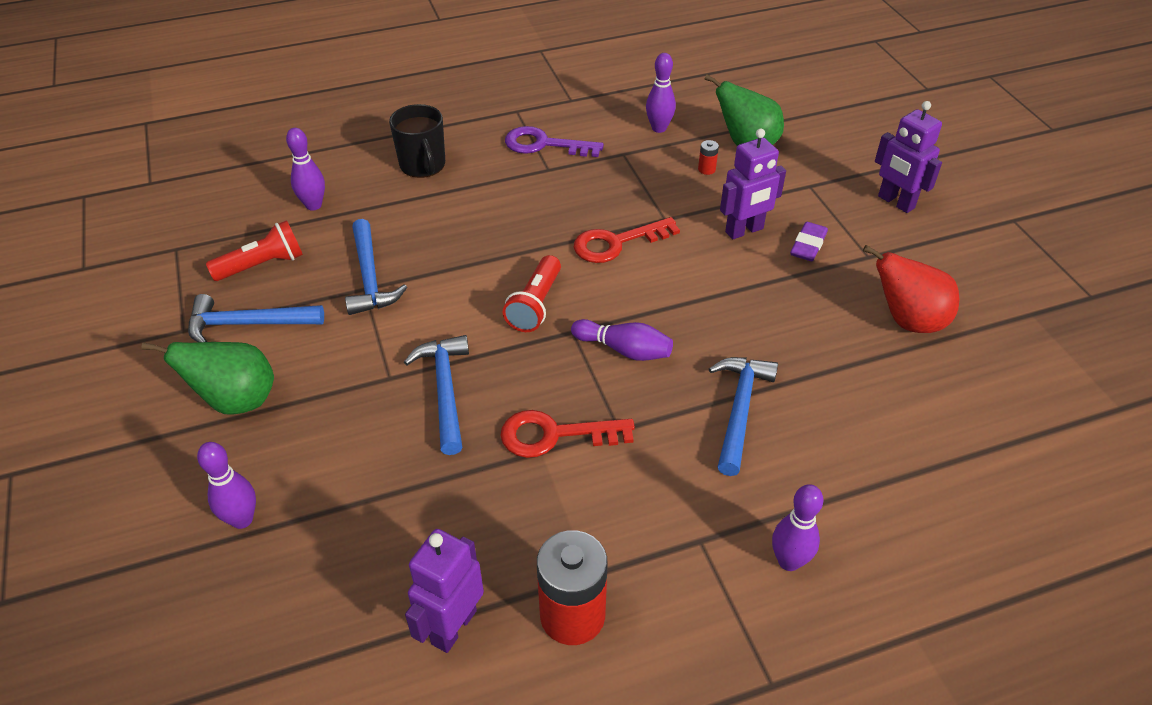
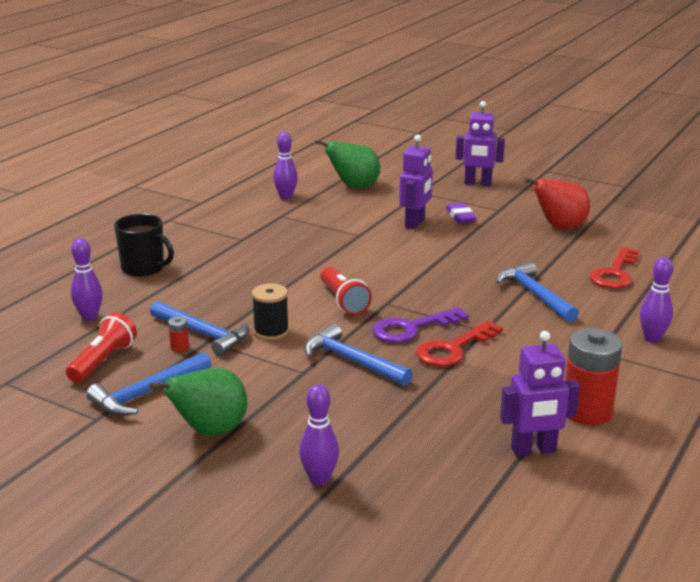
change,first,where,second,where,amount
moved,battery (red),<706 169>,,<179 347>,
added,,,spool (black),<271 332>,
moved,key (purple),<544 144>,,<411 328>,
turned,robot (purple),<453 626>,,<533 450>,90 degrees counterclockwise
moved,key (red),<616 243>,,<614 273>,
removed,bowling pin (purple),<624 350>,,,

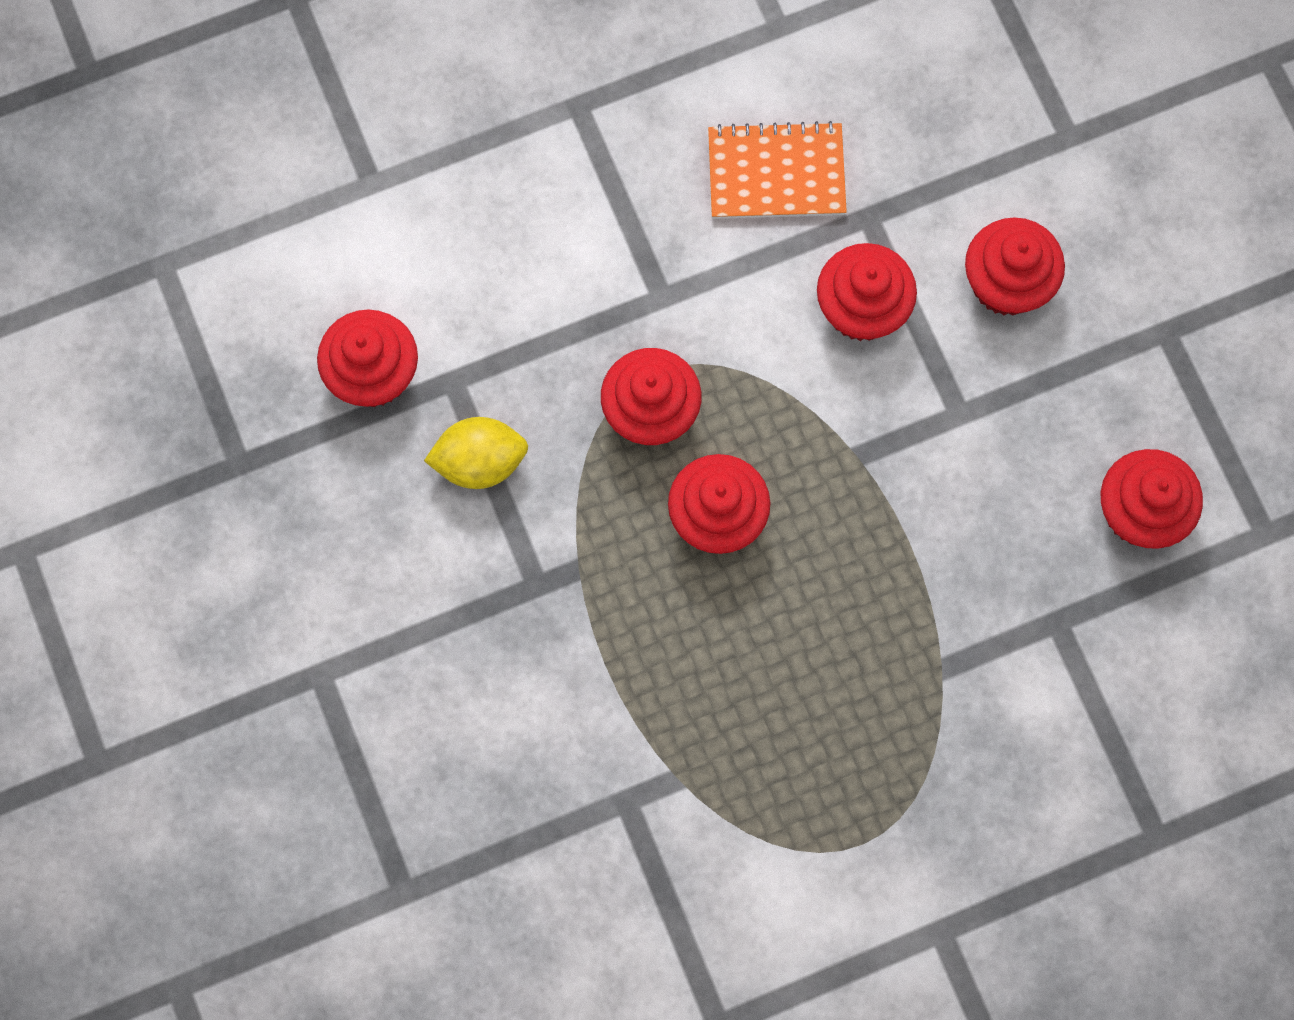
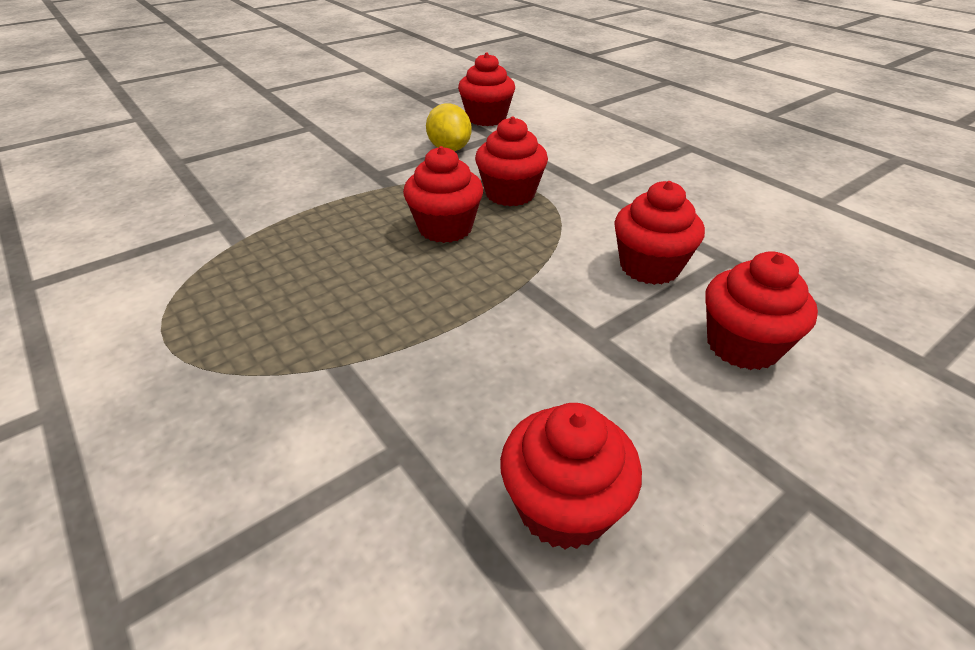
change,first,where,second,where,amount
removed,notebook (orange),<776 173>,,,

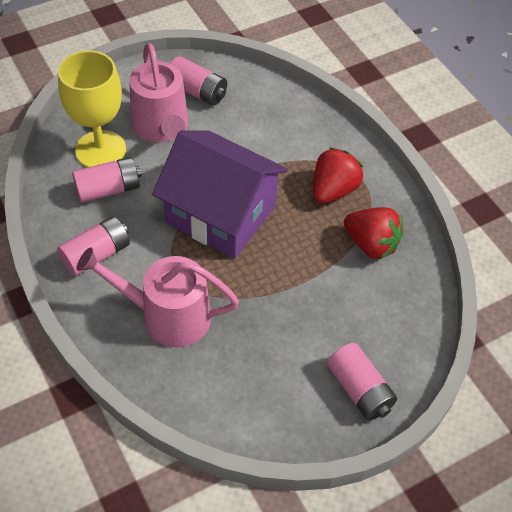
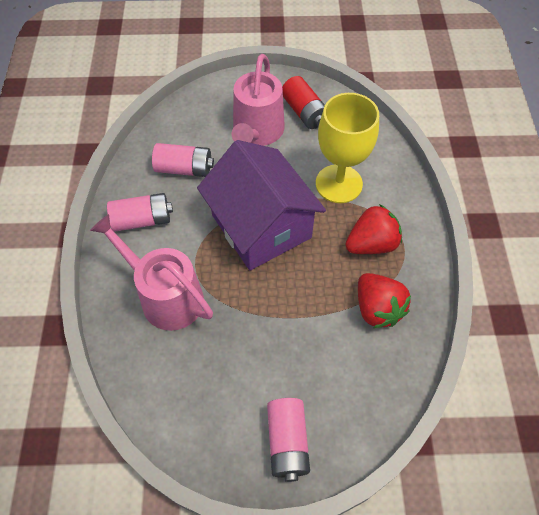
change,first,where,second,where,amount
recoloured,battery (pink),<197 91>,battery (red),<304 112>,
moved,goblet (yellow),<100 150>,,<339 184>,

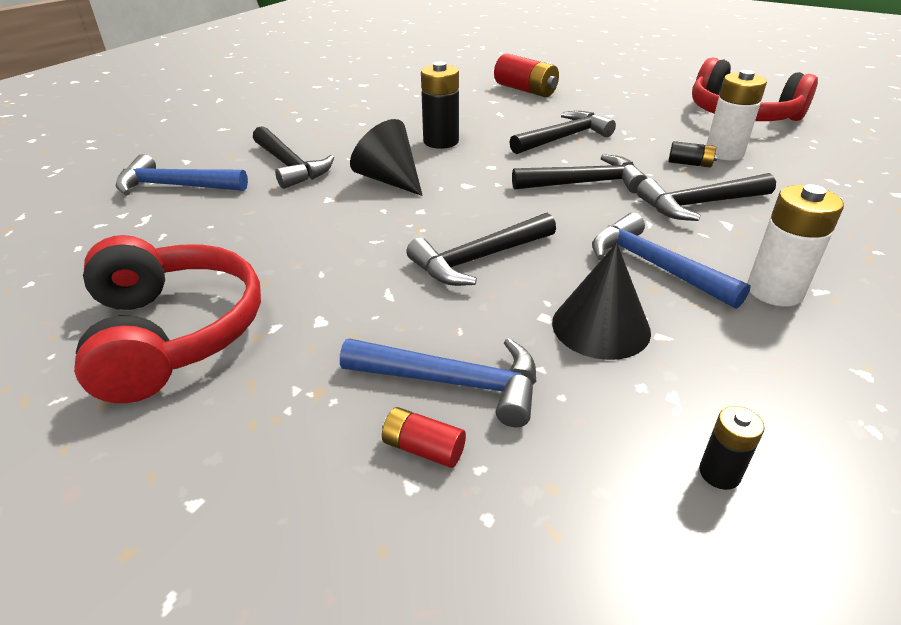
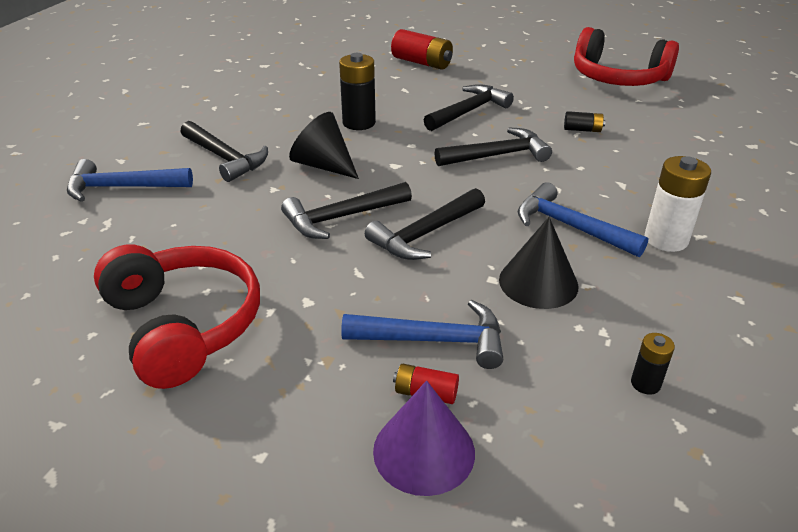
change,first,where,second,where,amount
moved,hammer (black),<699 204>,,<342 217>,
added,,,cone (purple),<424 451>,
removed,battery (white),<724 153>,,,

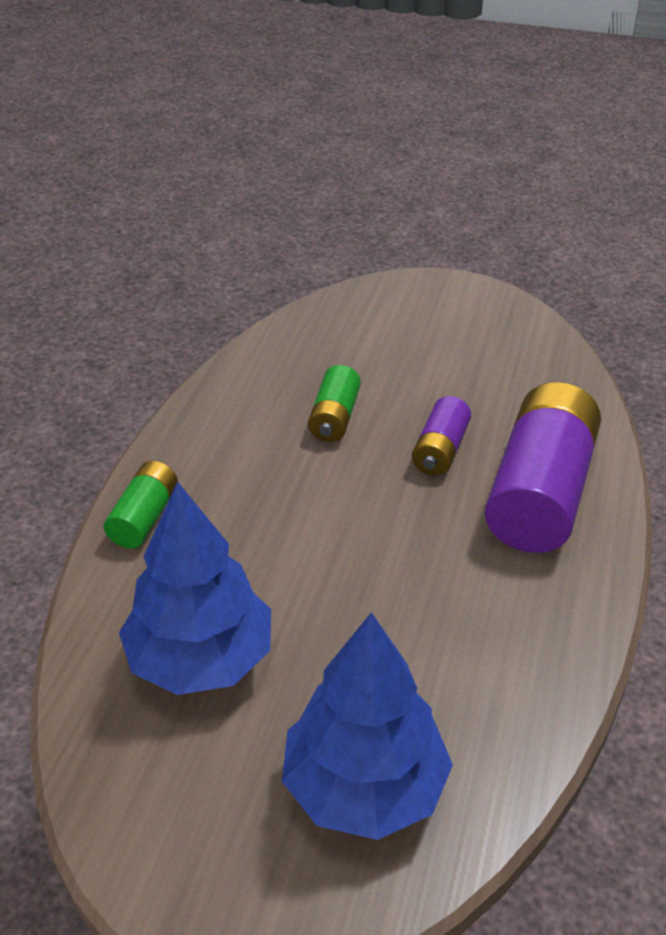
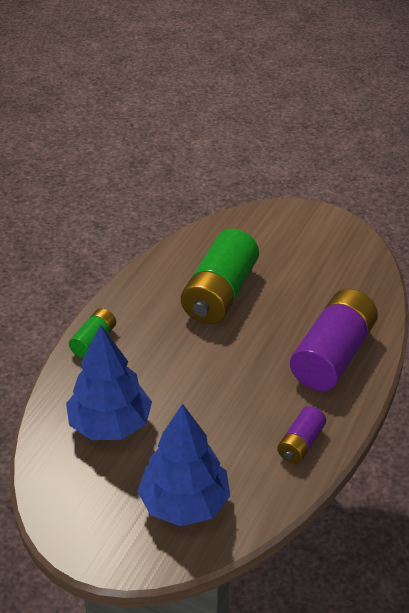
change,first,where,second,where,amount
resized,battery (green),<334 418>,,<220 293>,x2.00
moved,battery (purple),<440 450>,,<300 443>,

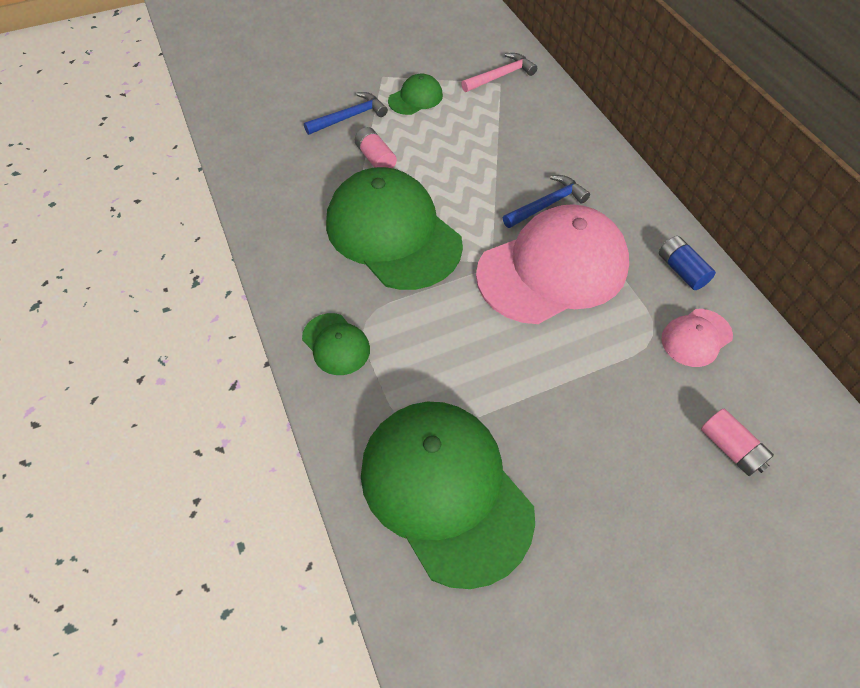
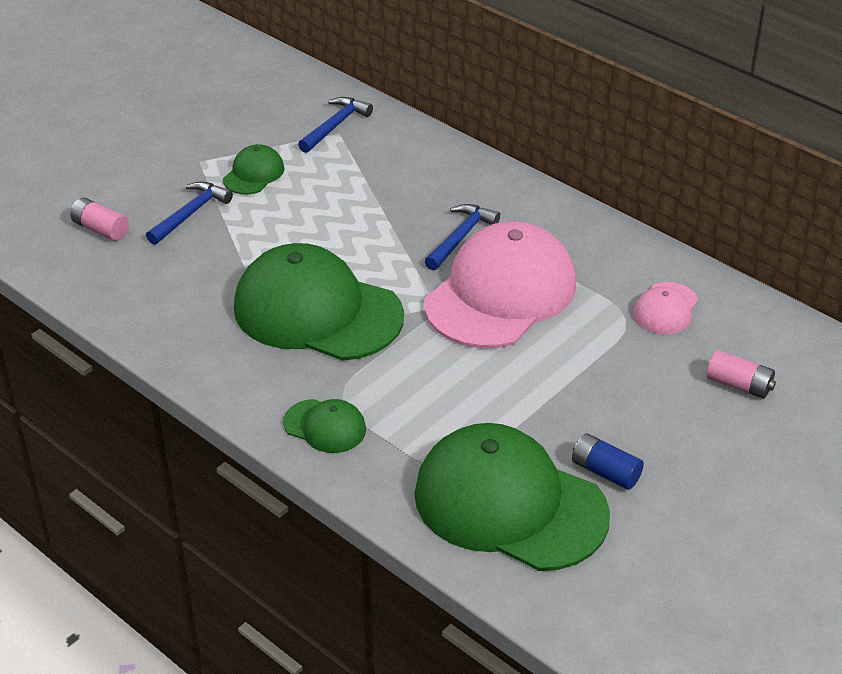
change,first,where,second,where,amount
moved,battery (pink),<375 158>,,<100 229>,
recoloured,hammer (pink),<500 76>,hammer (blue),<335 126>,
moved,battery (blue),<681 270>,,<605 472>,

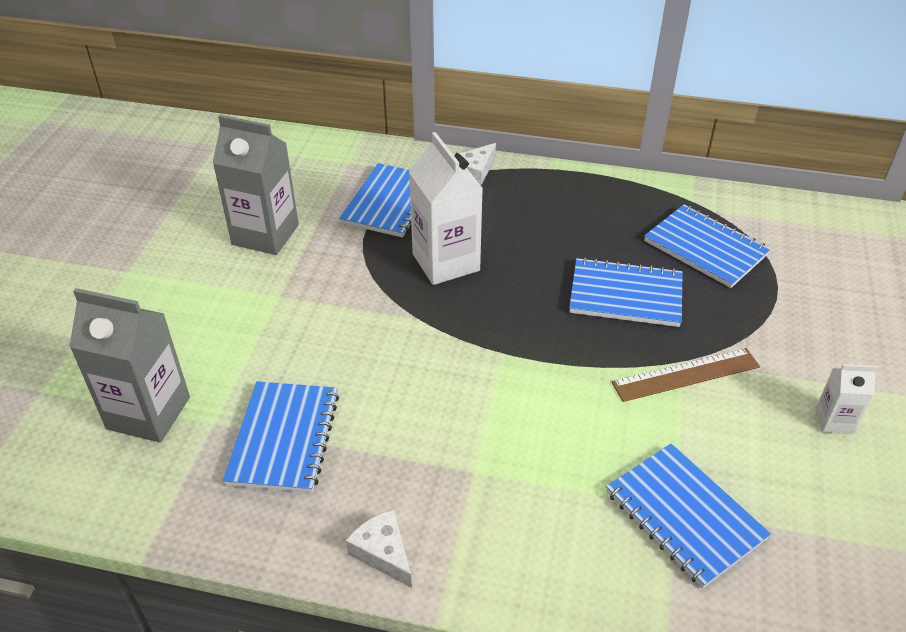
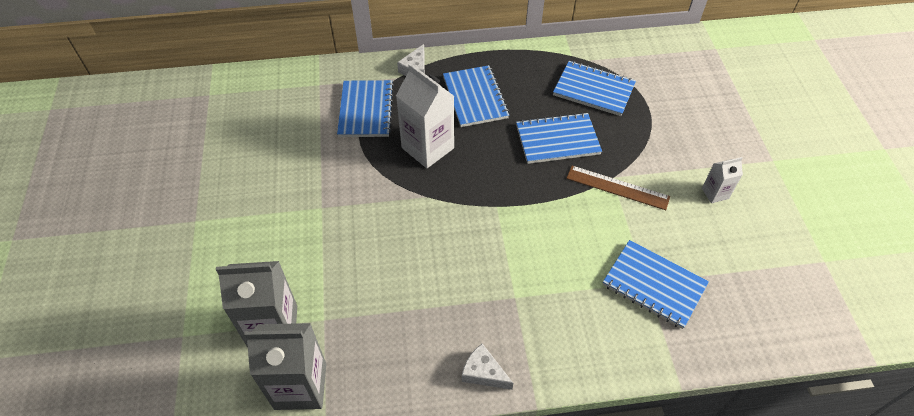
change,first,where,second,where,amount
moved,carton (grey),<265 235>,,<300 386>,
moved,notebook (blue),<284 438>,,<475 97>,
turned,ruler (brown),<686 374>,,<617 187>,60 degrees clockwise

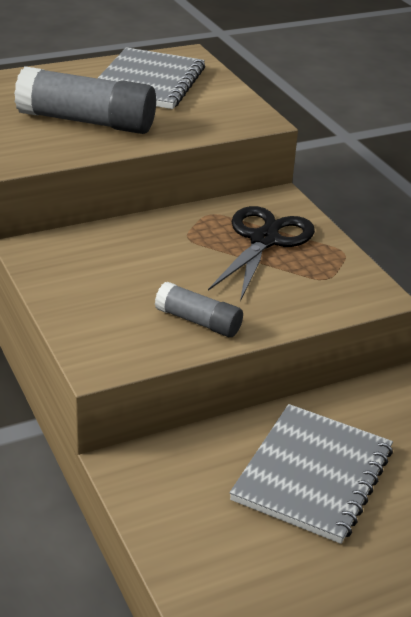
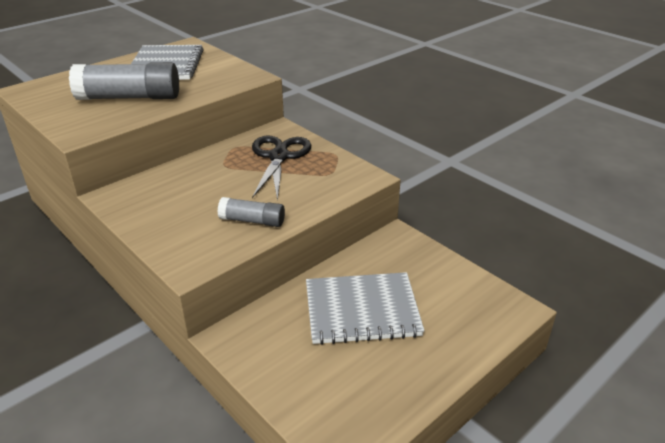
change,first,where,second,where,amount
turned,notebook (grey),<312 475>,,<362 310>,75 degrees clockwise

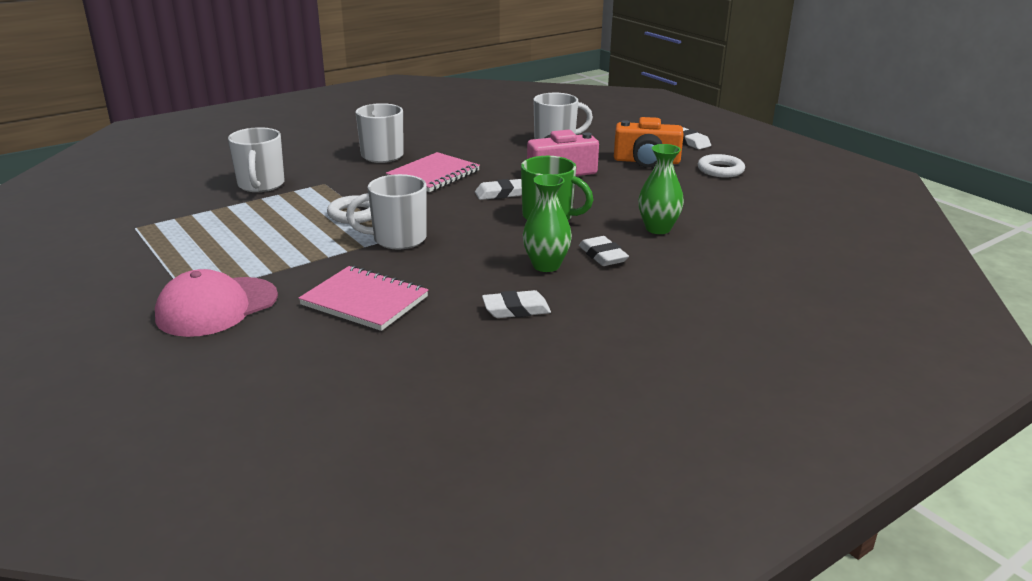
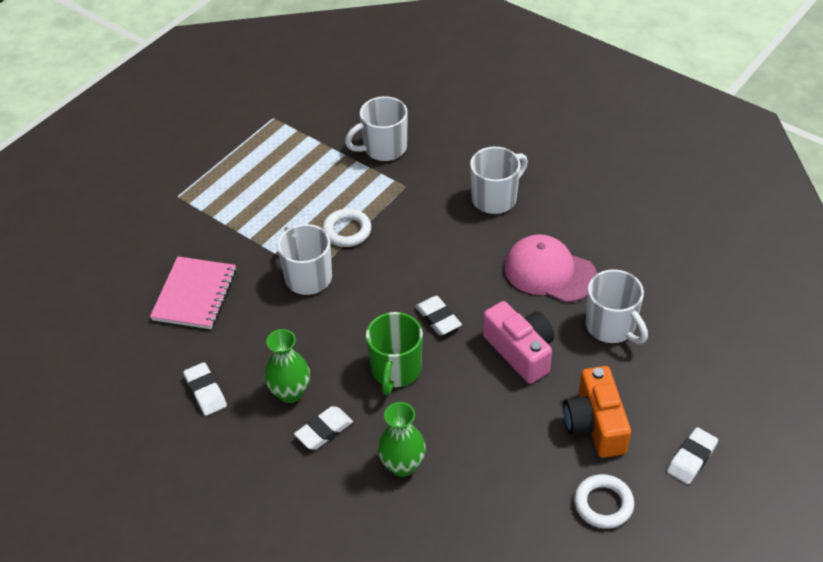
change,first,where,second,where,amount
moved,cap (pink),<217 307>,,<549 272>,
removed,notebook (pink),<433 175>,,,

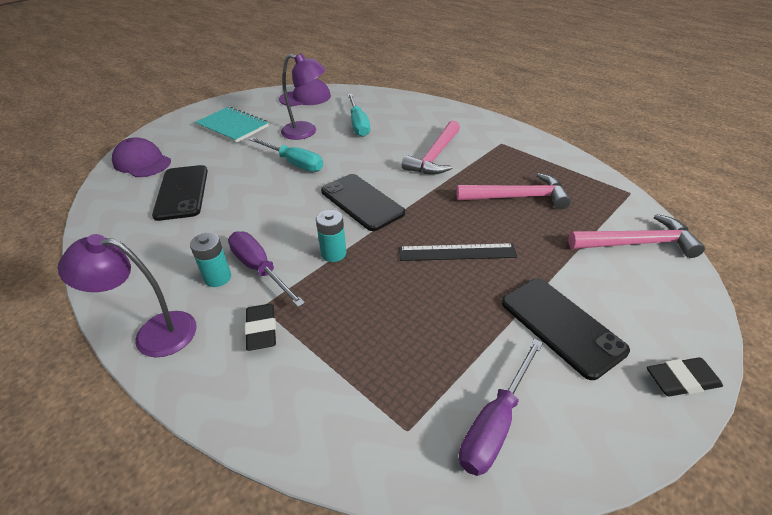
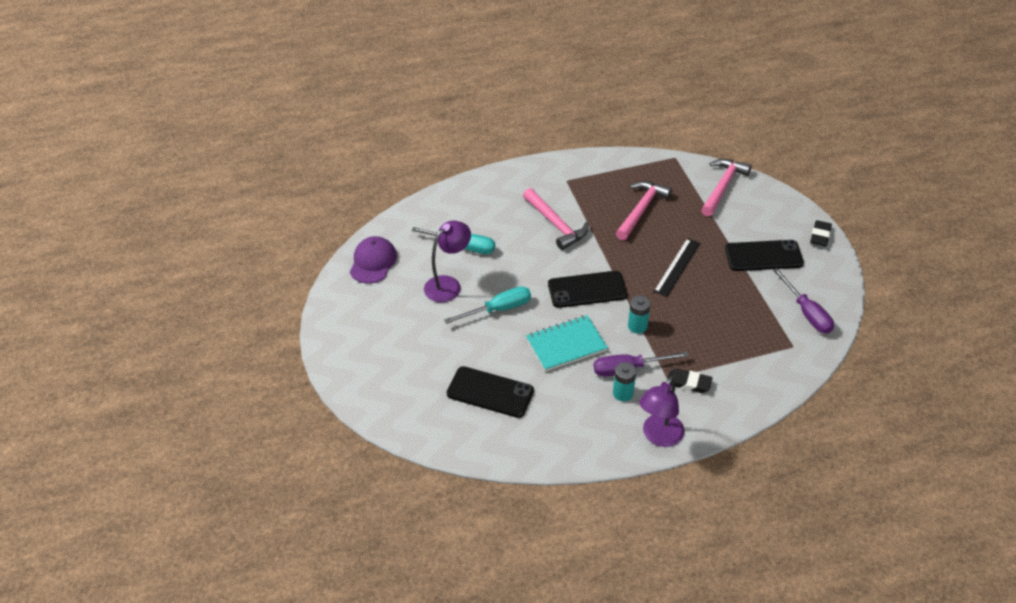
change,first,where,second,where,amount
moved,notebook (turquoise),<232 126>,,<566 345>,
removed,cap (purple),<142 162>,,,

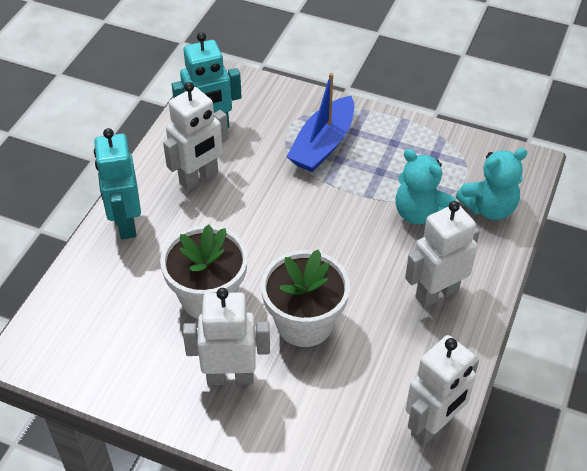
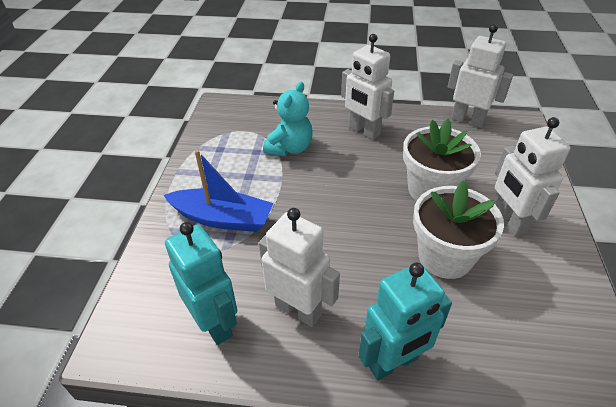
change,first,where,second,where,amount
removed,teddy bear (turquoise),<489 208>,,,

